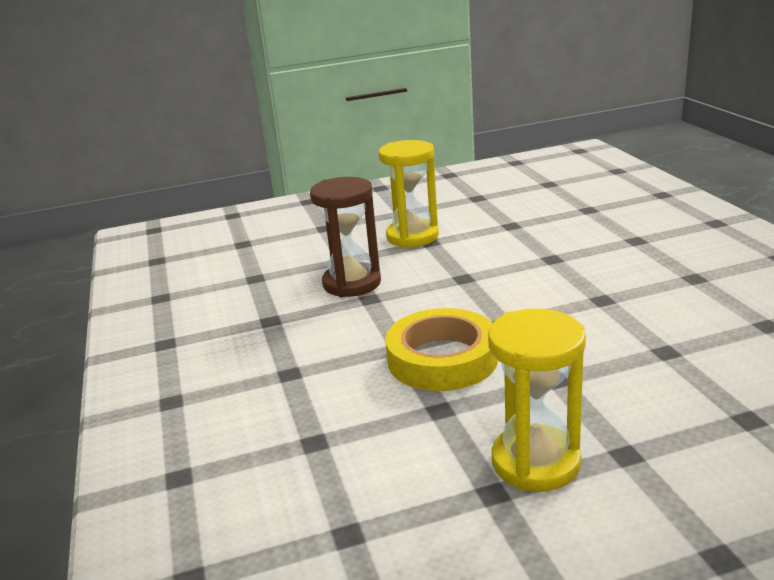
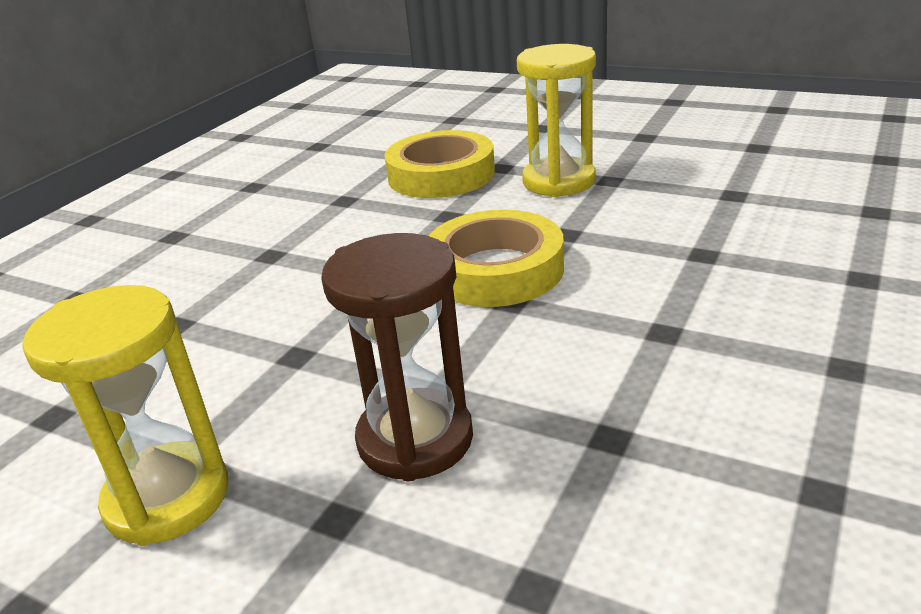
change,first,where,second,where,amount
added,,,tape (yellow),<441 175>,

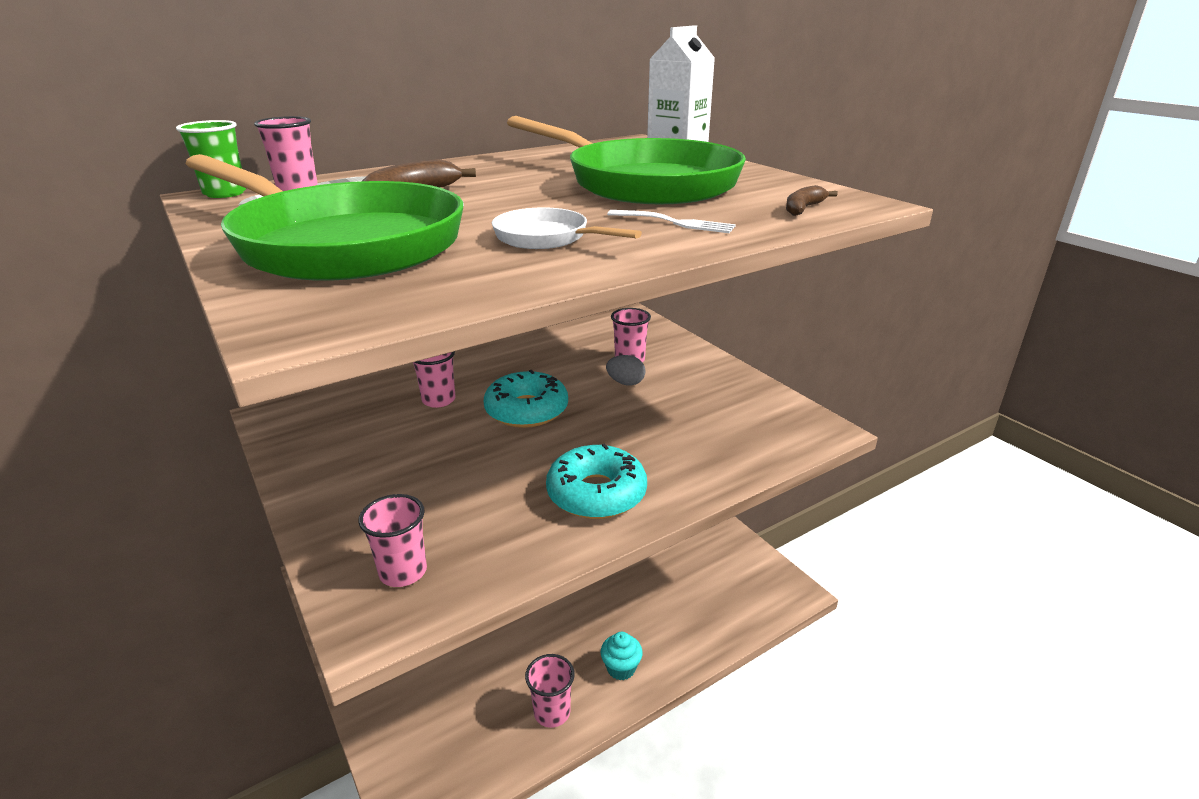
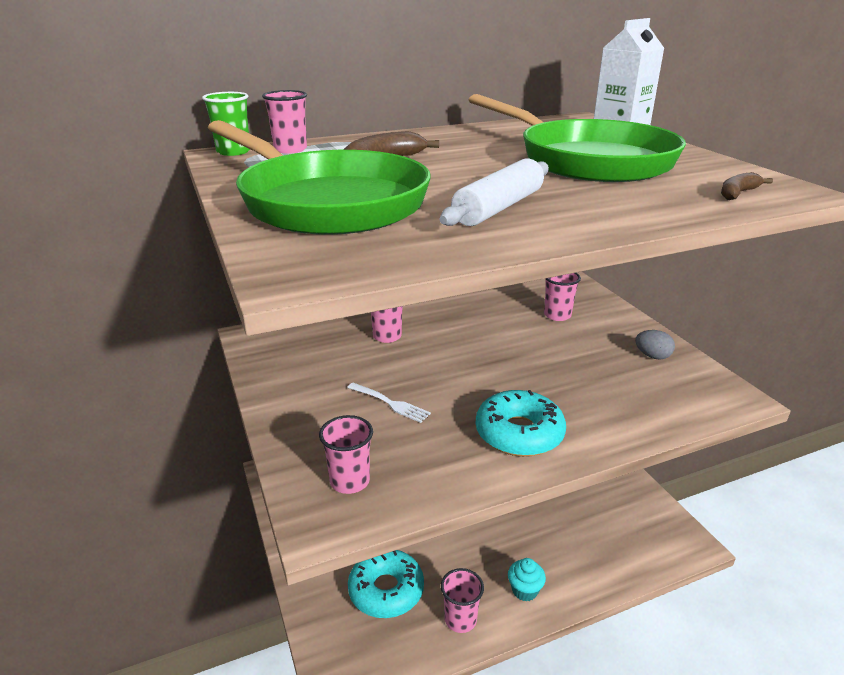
change,first,where,second,where,amount
moved,fork (white),<674 223>,,<389 403>,
moved,donut (turquoise),<526 410>,,<386 590>,
replaced,pan (white),<547 238>,rolling pin (white),<499 208>,
moved,egg (grey),<625 383>,,<652 356>,

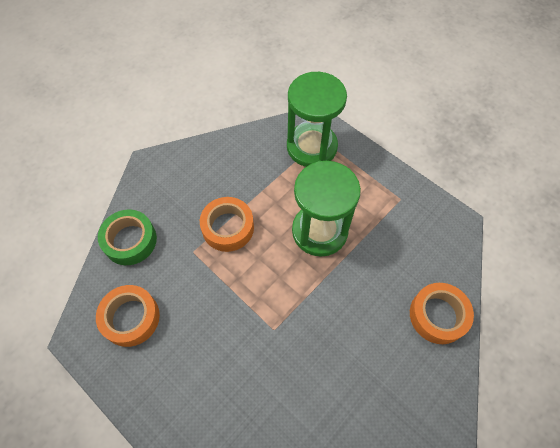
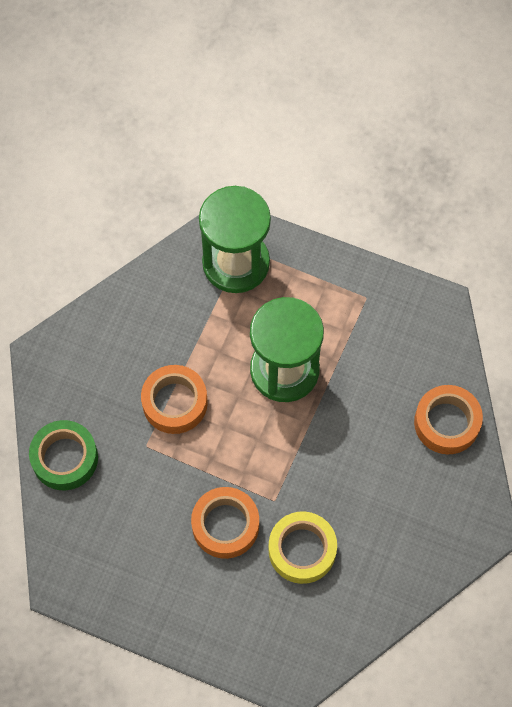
change,first,where,second,where,amount
moved,tape (orange),<131 318>,,<225 525>,
added,,,tape (yellow),<302 550>,

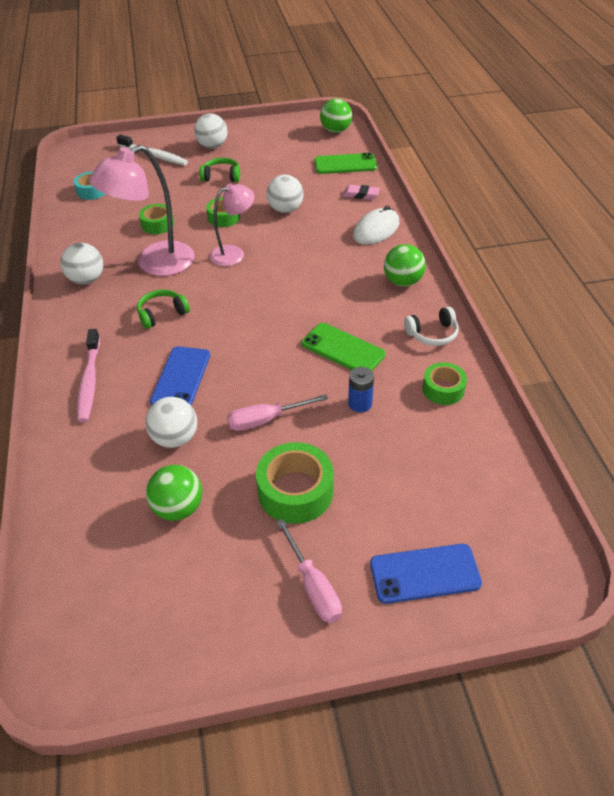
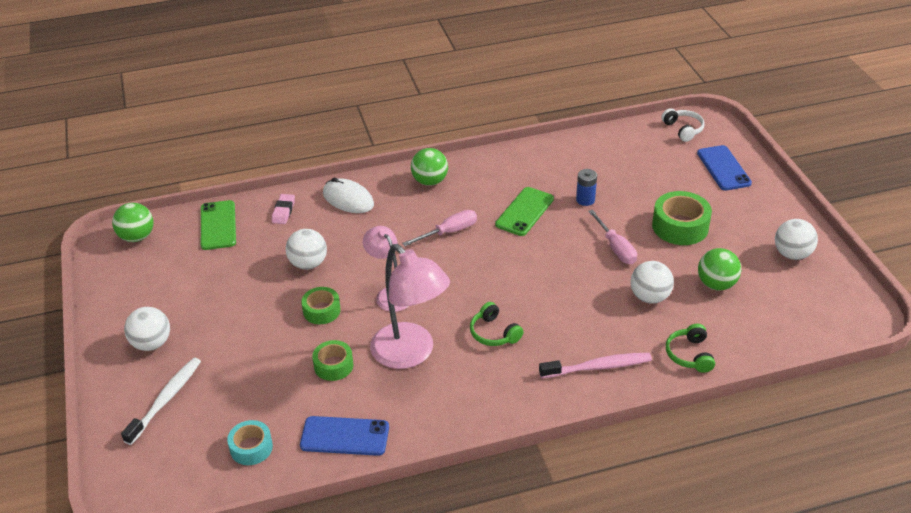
change,first,where,second,where,amount
moved,phone (blue),<181 378>,,<345 436>,
moved,screwdriver (pink),<313 586>,,<449 232>,
moved,headphones (white),<432 334>,,<683 129>,
moved,headphones (green),<221 176>,,<689 355>,
moved,ball (white),<86 279>,,<792 254>,
removed,tape (green),<443 389>,,,

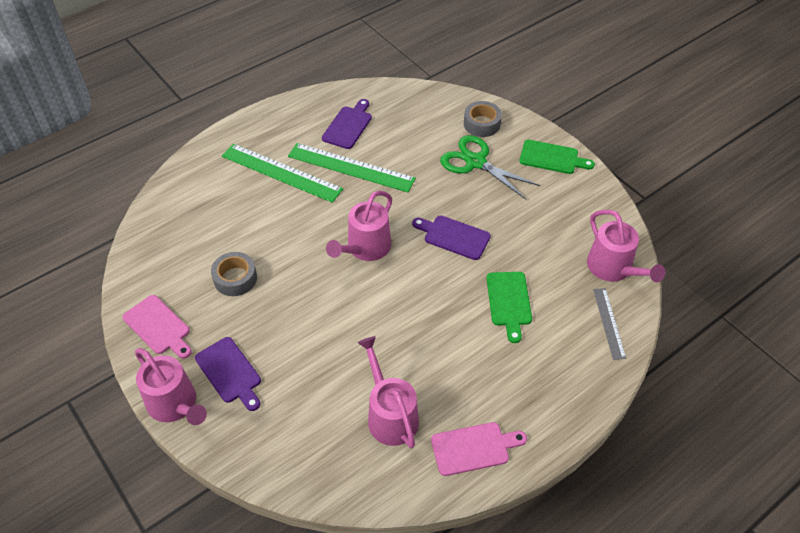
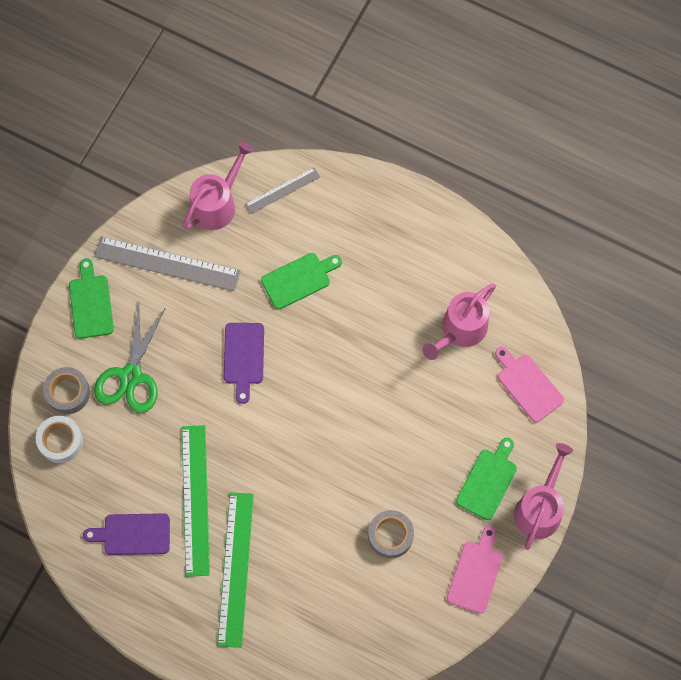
change,first,where,second,where,amount
added,,,tape (white),<60 441>,
added,,,ruler (grey),<167 263>,
recoloured,cutting board (purple),<230 372>,cutting board (green),<488 481>,
moved,cutting board (pink),<473 448>,,<528 385>,
removed,watering can (pink),<365 248>,,,

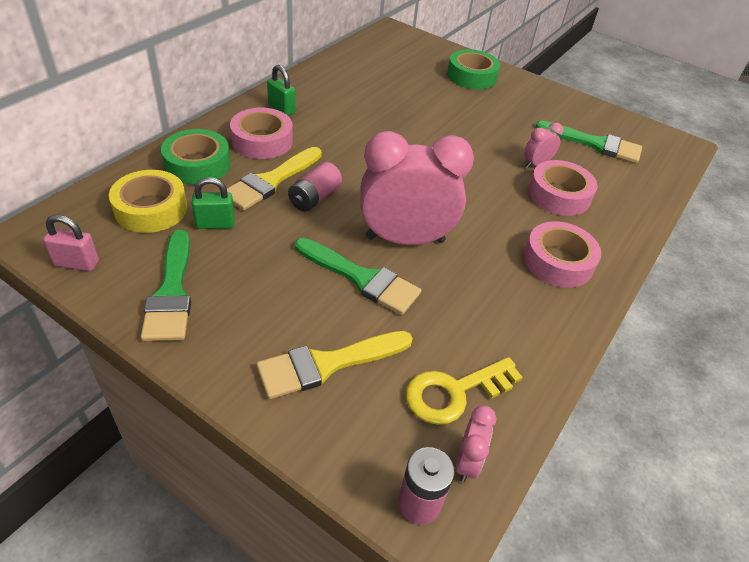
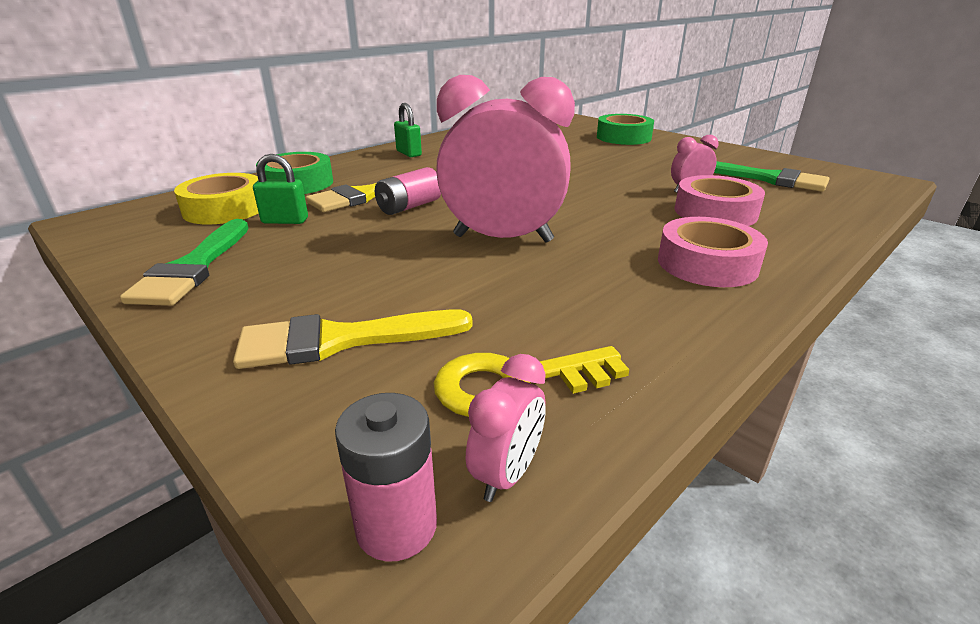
change,first,where,second,where,amount
removed,padlock (pink),<77 263>,,,
removed,tape (pink),<262 141>,,,
removed,brush (green),<362 278>,,,

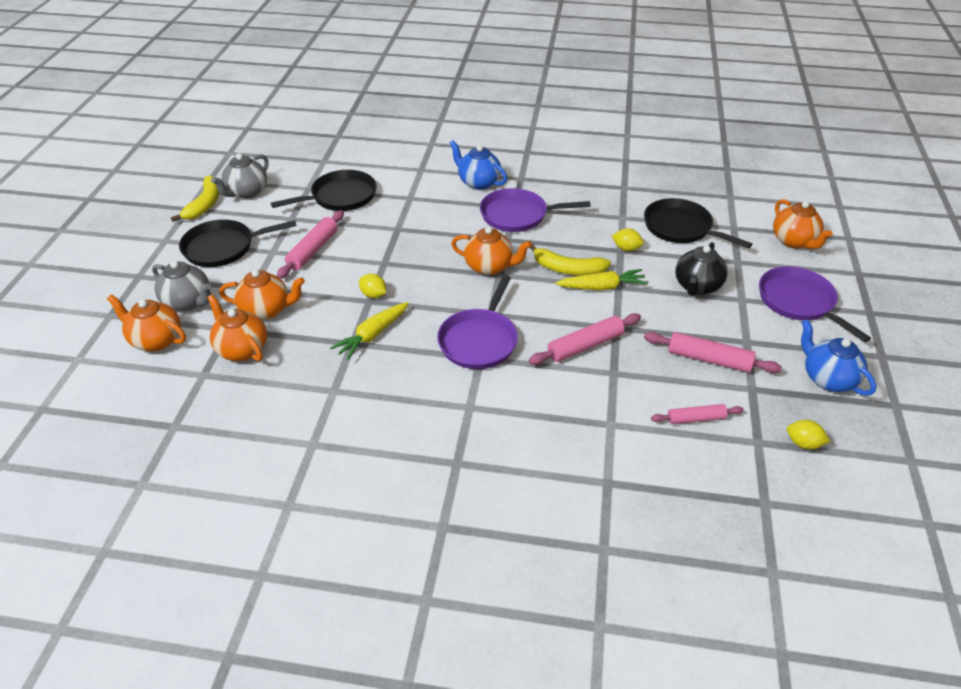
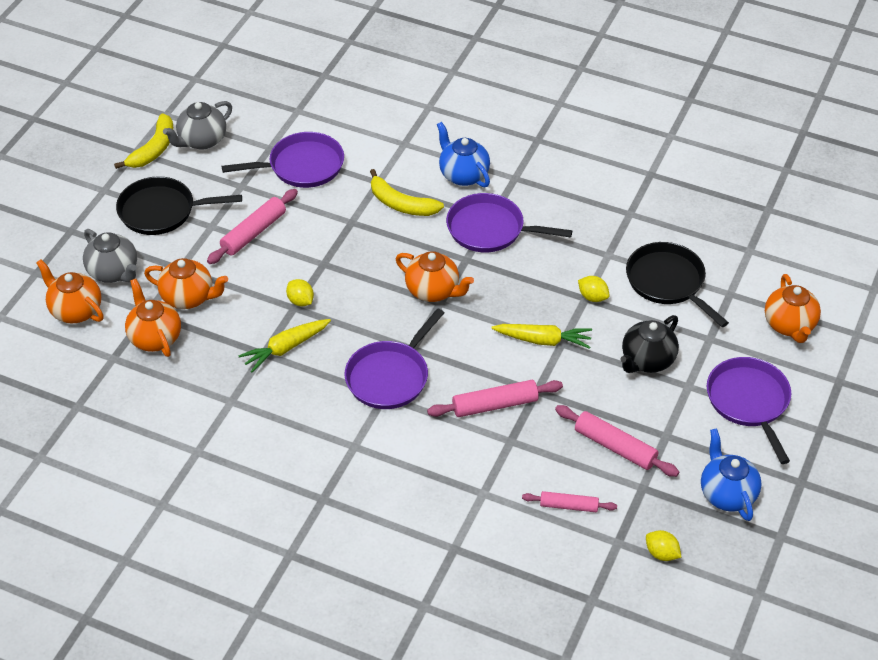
change,first,where,second,where,amount
recoloured,pan (black),<340 197>,pan (purple),<302 166>,
moved,banana (yellow),<568 269>,,<401 204>,

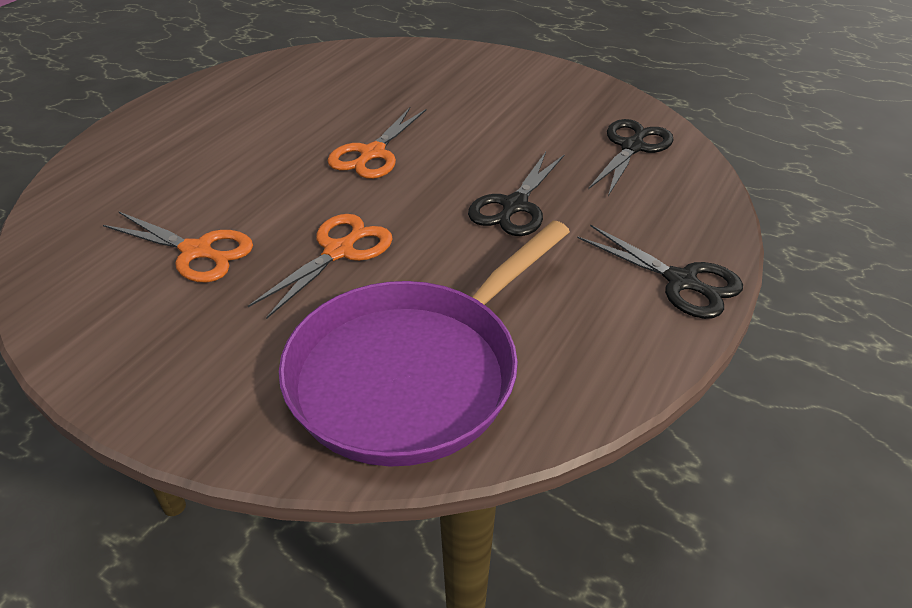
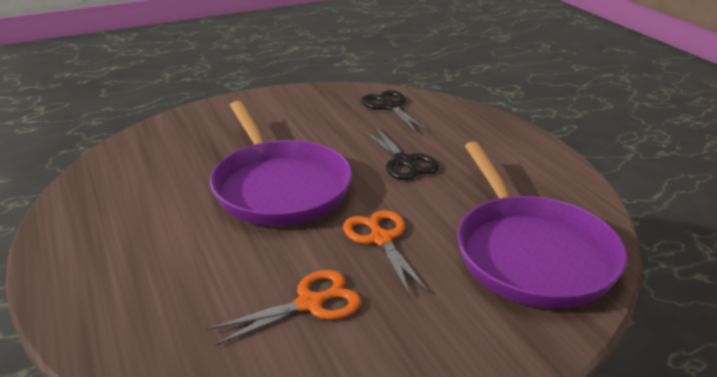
change,first,where,second,where,amount
replaced,scissors (orange),<372 153>,pan (purple),<279 187>,
removed,scissors (black),<681 281>,,,

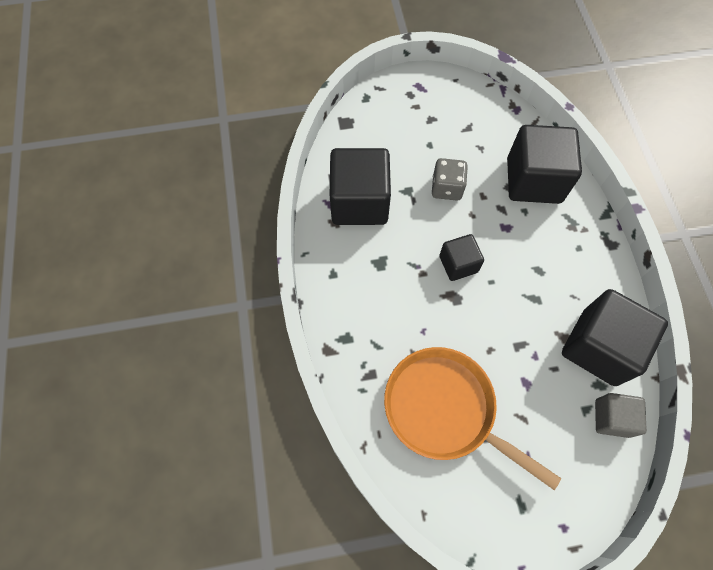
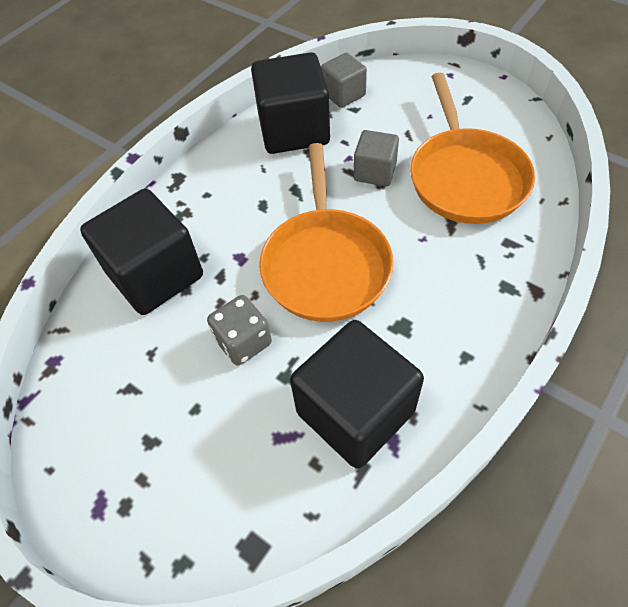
change,first,where,second,where,amount
replaced,cube (black),<458 264>,pan (orange),<325 263>,
added,,,cube (grey),<375 172>,

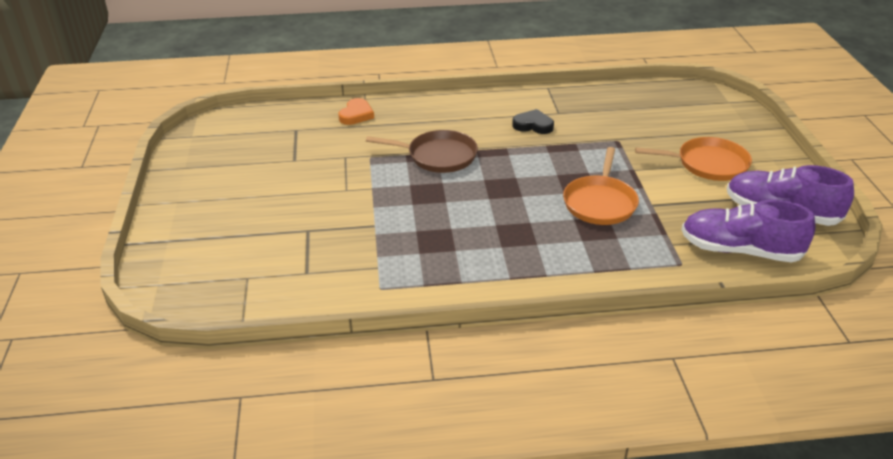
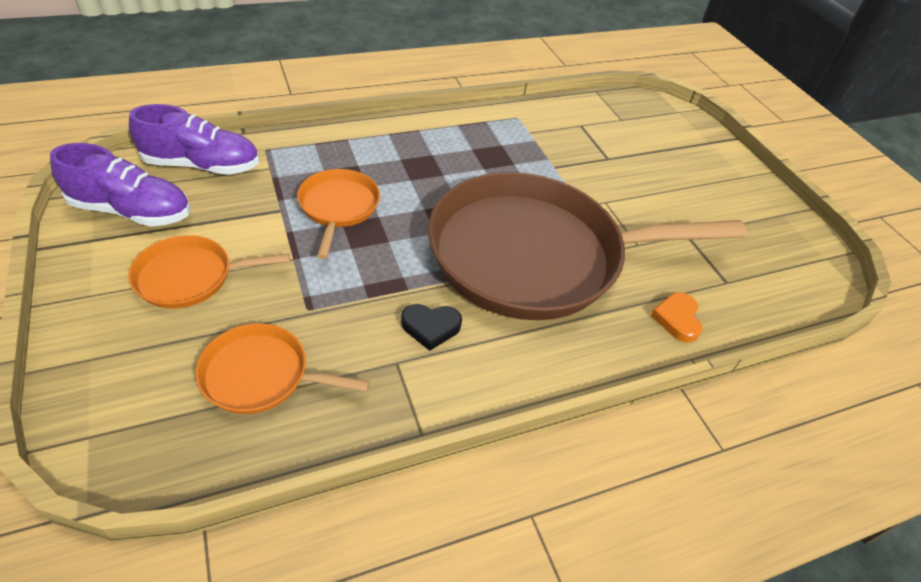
change,first,where,second,where,amount
added,,,pan (orange),<261 375>,
resized,pan (brown),<438 156>,,<535 255>,x2.29

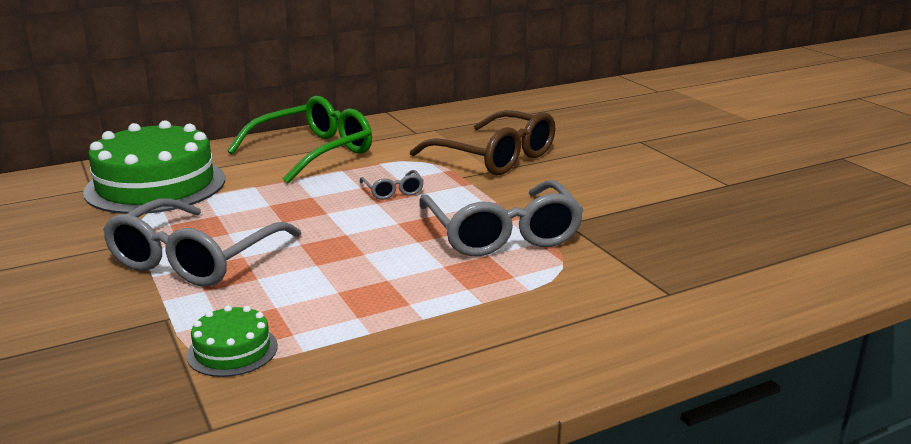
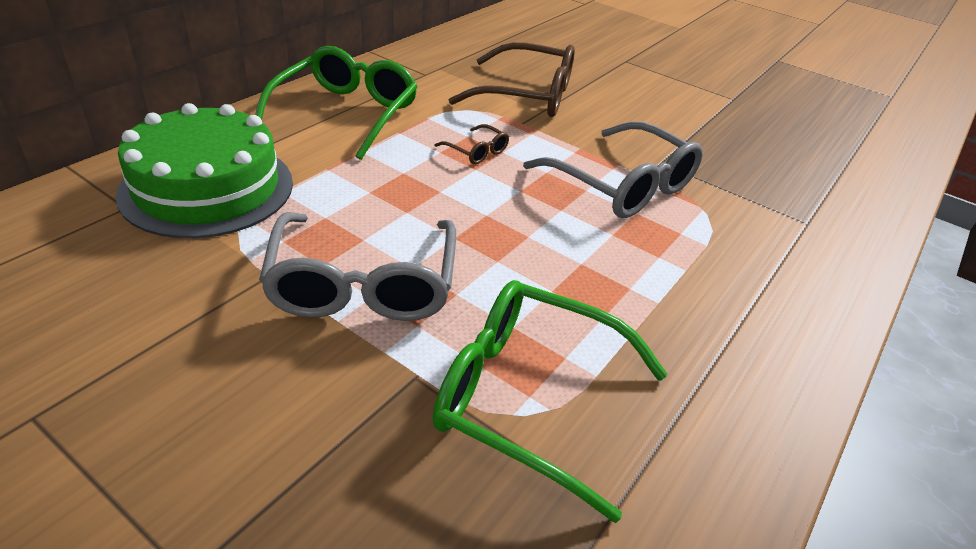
change,first,where,second,where,amount
replaced,cake (green),<232 350>,glasses (green),<529 398>,
recoloured,glasses (grey),<393 191>,glasses (brown),<476 151>,

